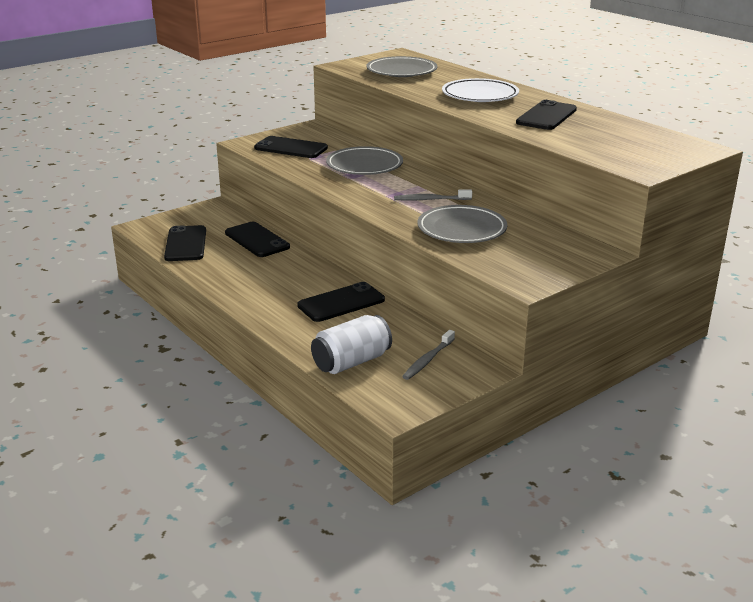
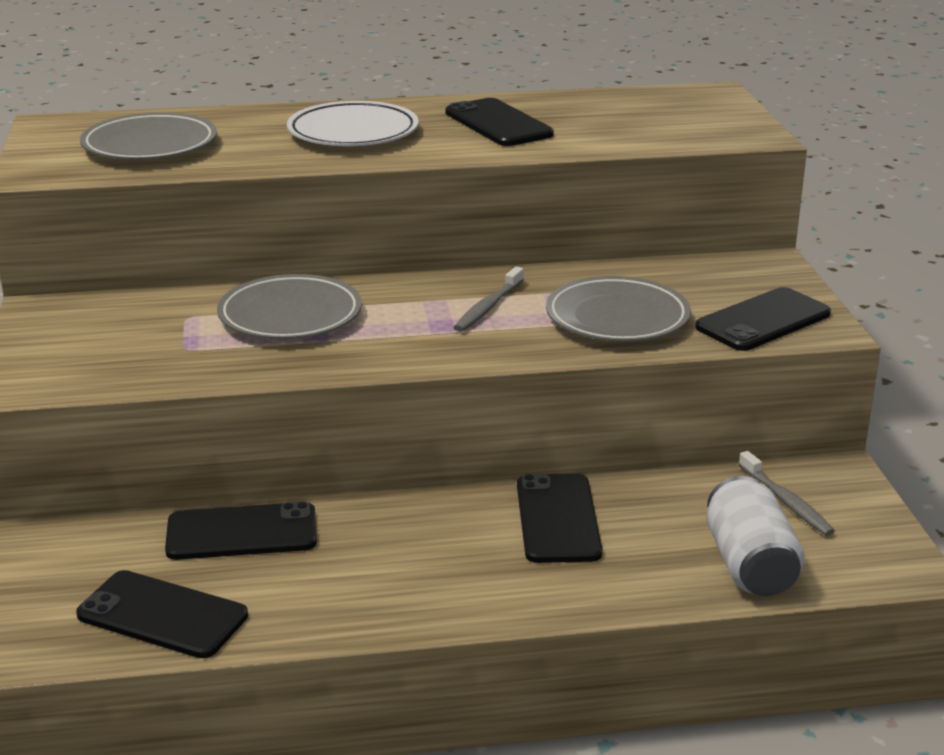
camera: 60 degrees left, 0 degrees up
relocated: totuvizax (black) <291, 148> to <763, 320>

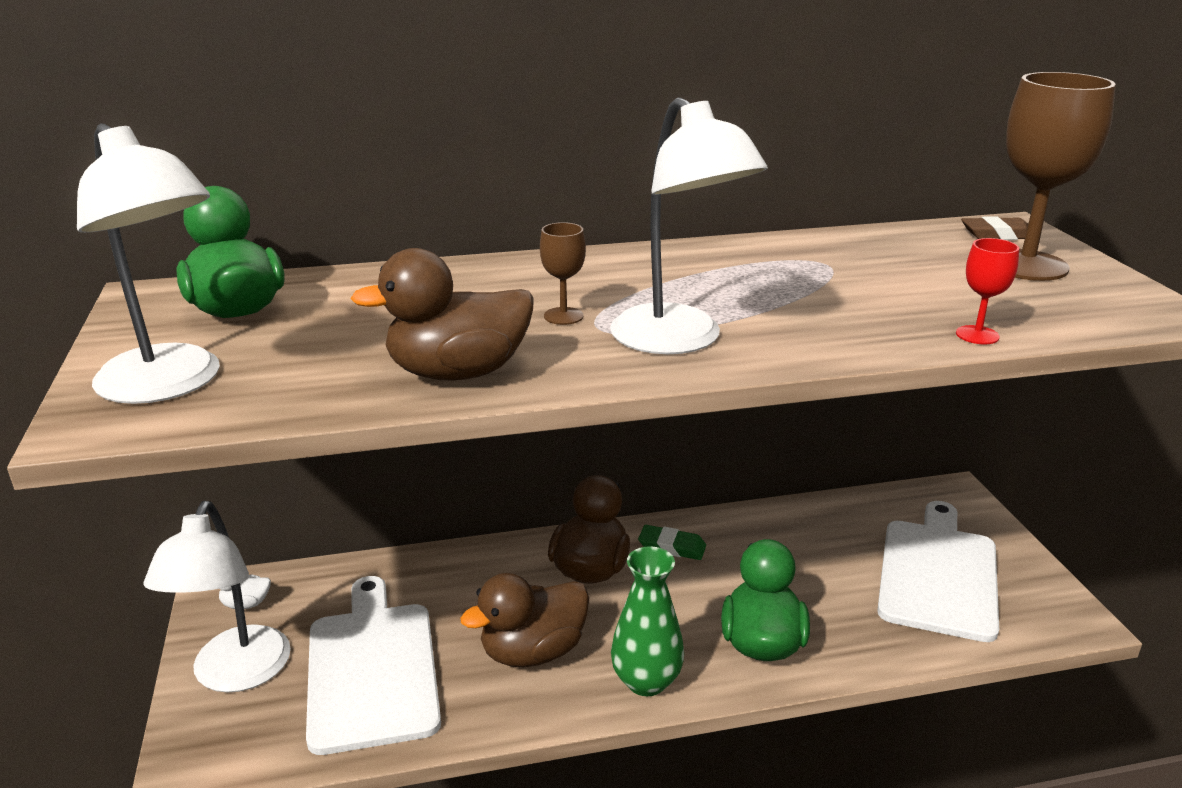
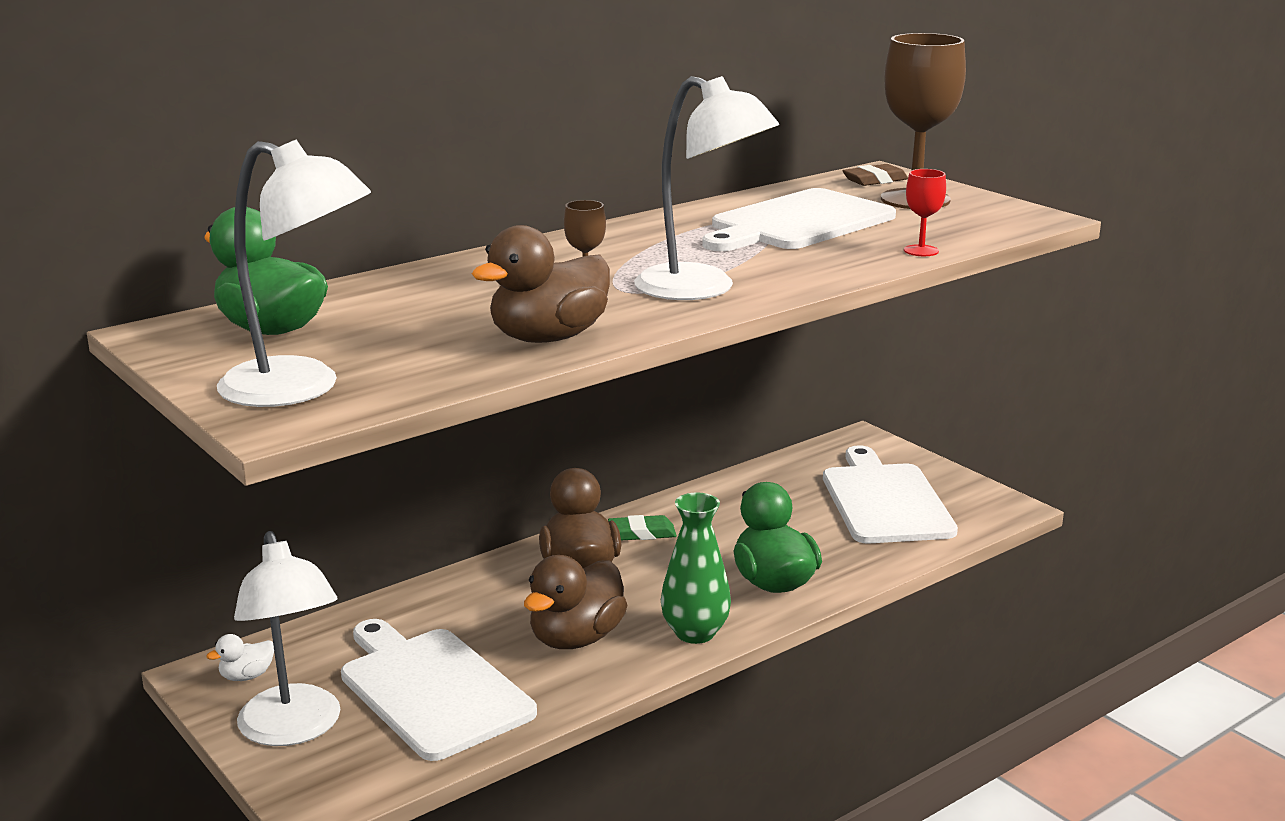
camera: 25 degrees left, 5 degrees down
appeared: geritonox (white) <798, 223>

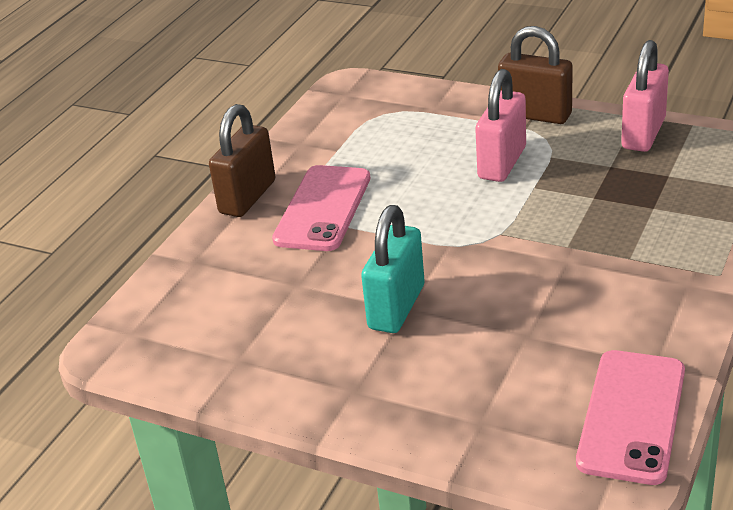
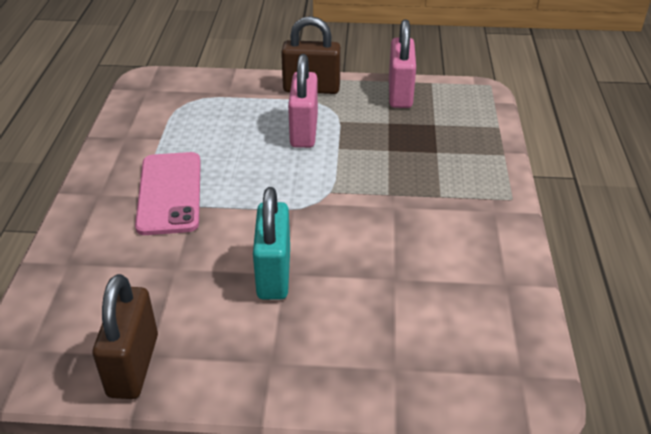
camera: 25 degrees left, 5 degrees up
missing: totuvizax (pink) <632, 416>
relocated: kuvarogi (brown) <247, 197> to <133, 365>

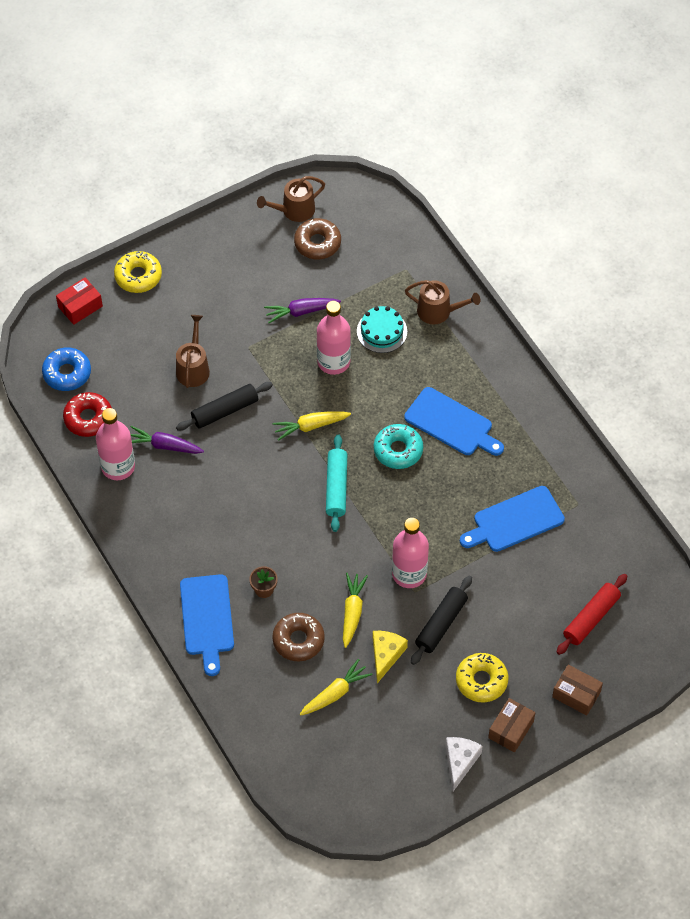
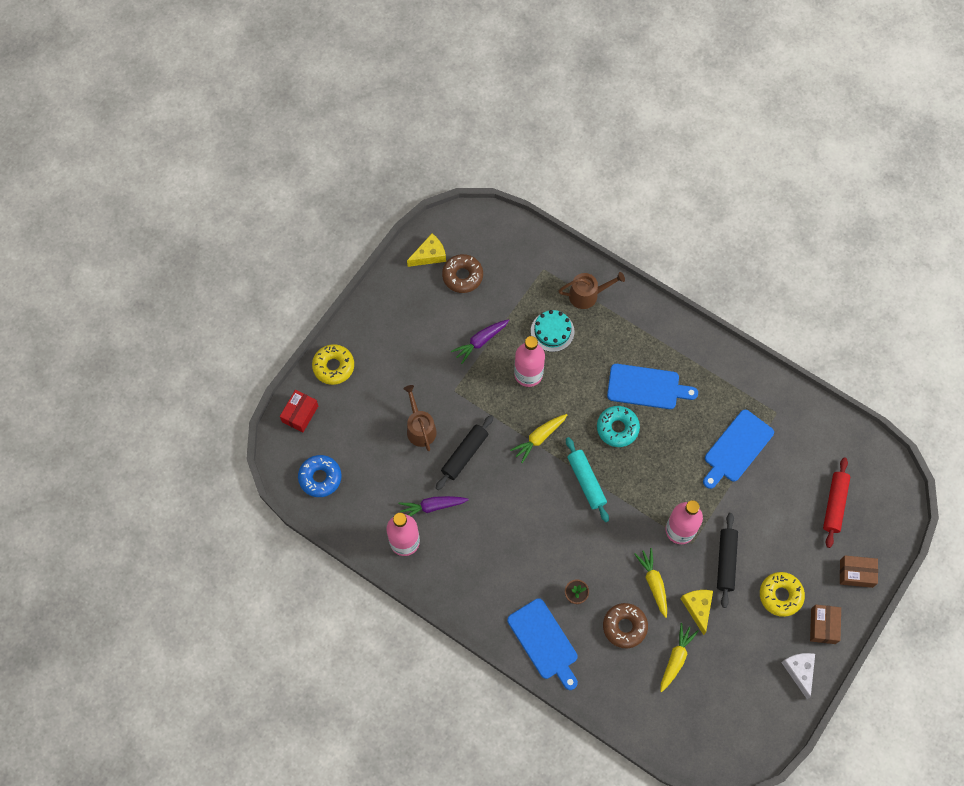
camera: 25 degrees left, 10 degrees up
missing: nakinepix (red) <88, 418>
exchanged: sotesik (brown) <294, 210> to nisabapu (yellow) <429, 255>

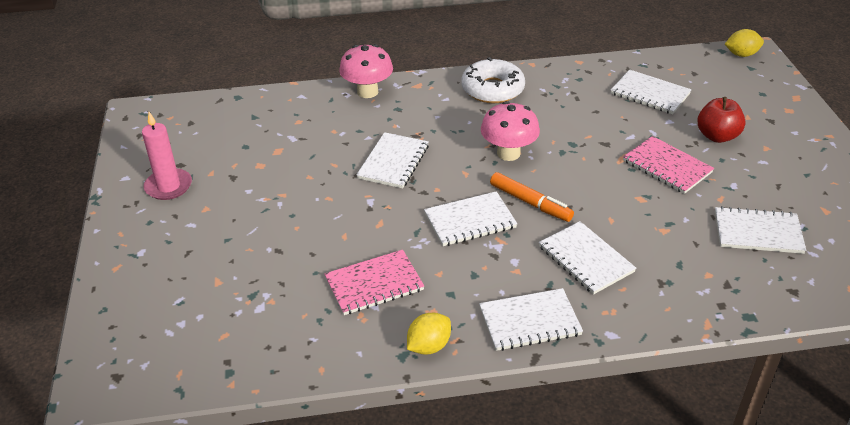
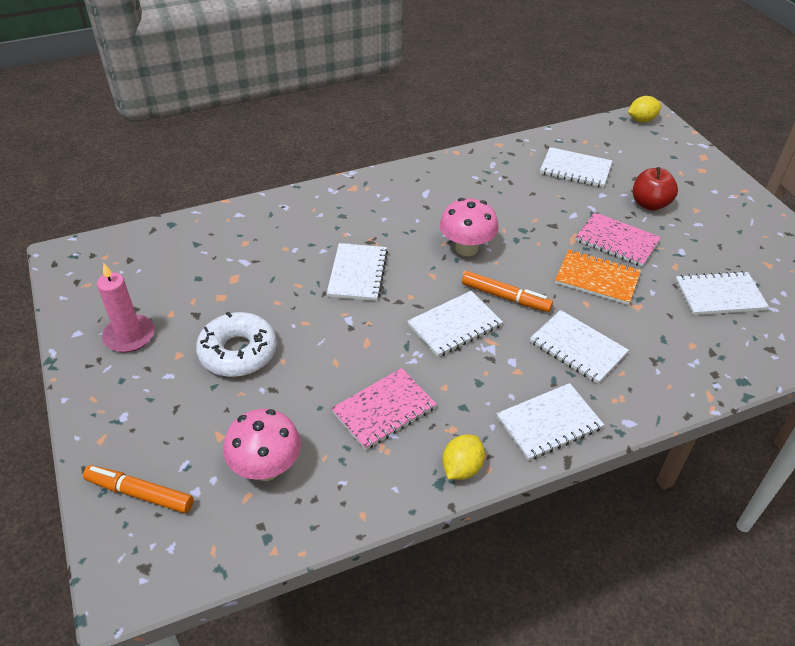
camera: 15 degrees left, 5 degrees up
appeared: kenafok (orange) <140, 493>; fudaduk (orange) <597, 279>
relocated: nakinepix (white) <492, 89> to <238, 352>; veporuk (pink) <367, 92> to <266, 467>

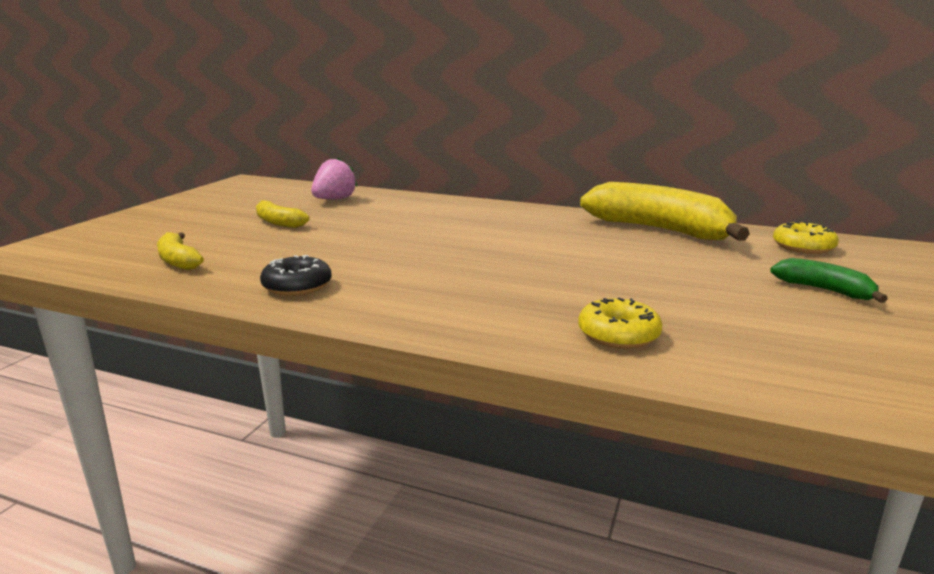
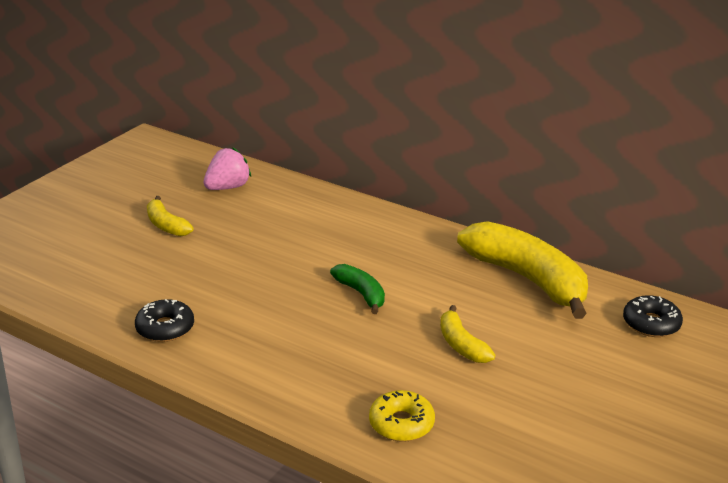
camera: 10 degrees right, 10 degrees up
relocated: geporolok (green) <825, 290> to <361, 294>; geporolok (yellow) <178, 261> to <461, 344>
colour: nakinepix (yellow) <803, 247> to nakinepix (black) <651, 324>

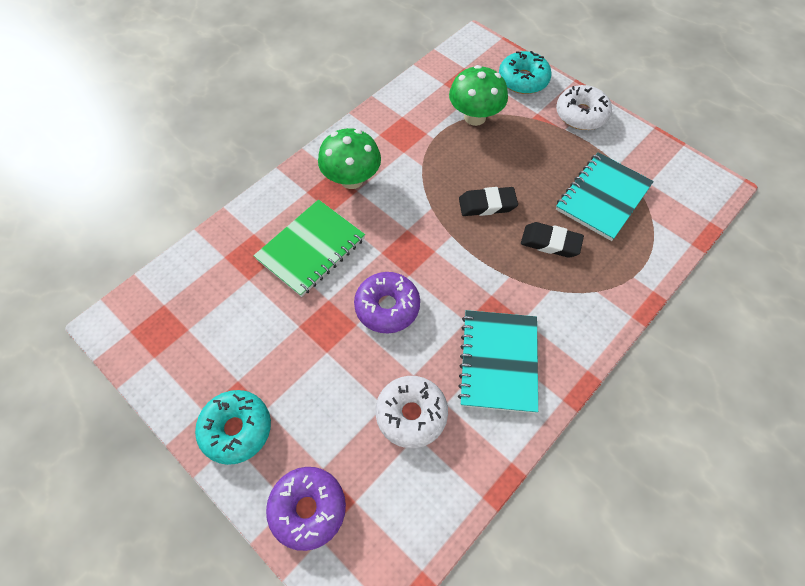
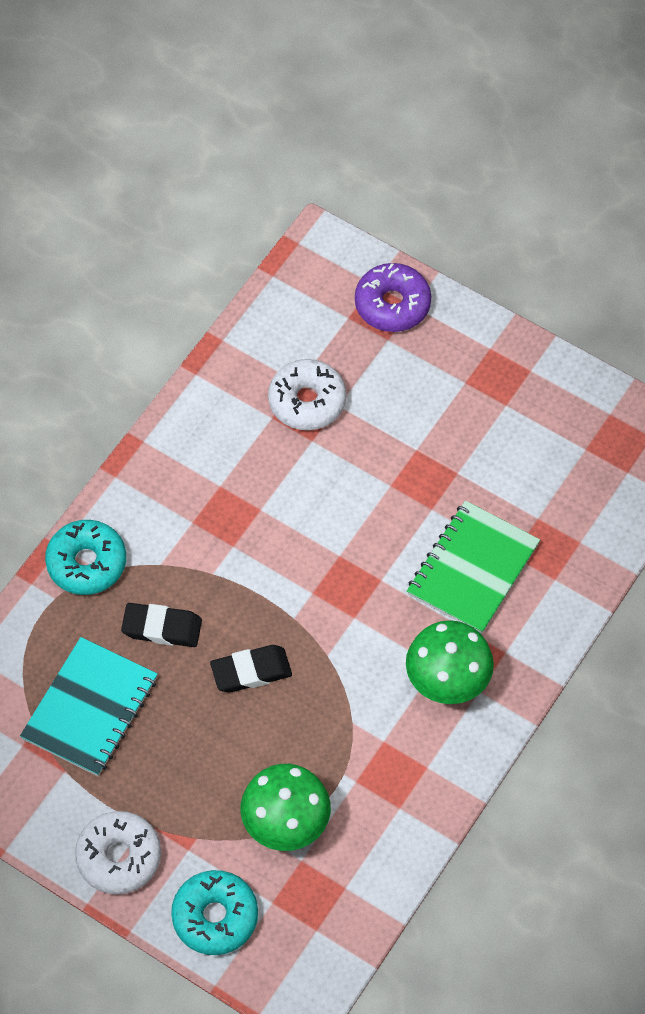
camera: 170 degrees right, 0 degrees up
missing: nakinepix (purple) <387, 307>; fudaduk (turquoise) <498, 362>
relocated: nakinepix (turquoise) <236, 429> to <86, 563>

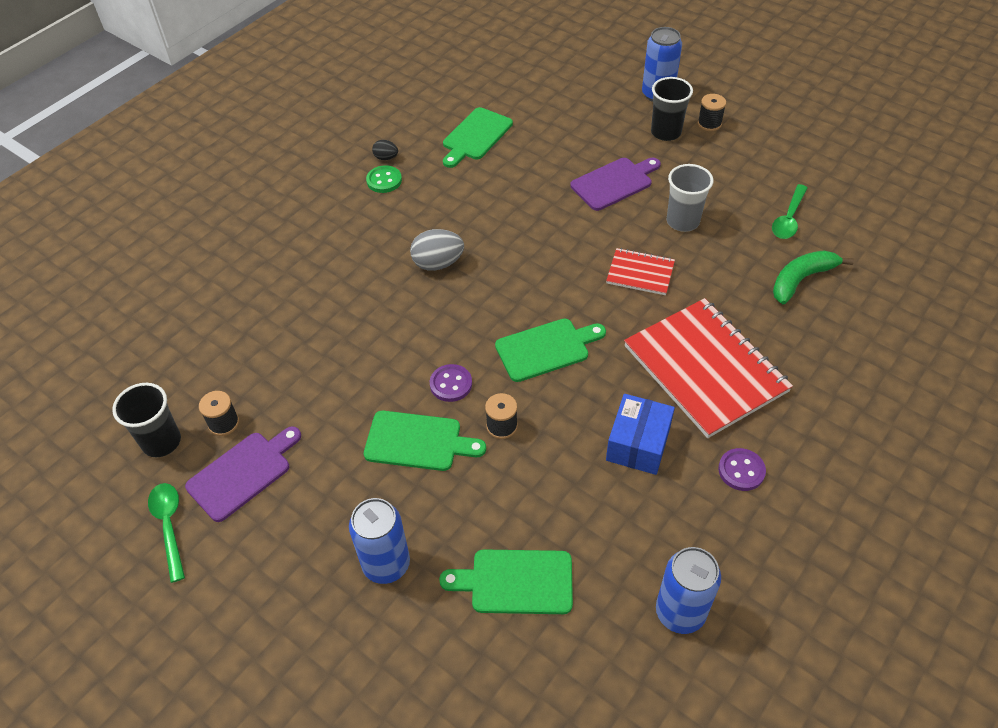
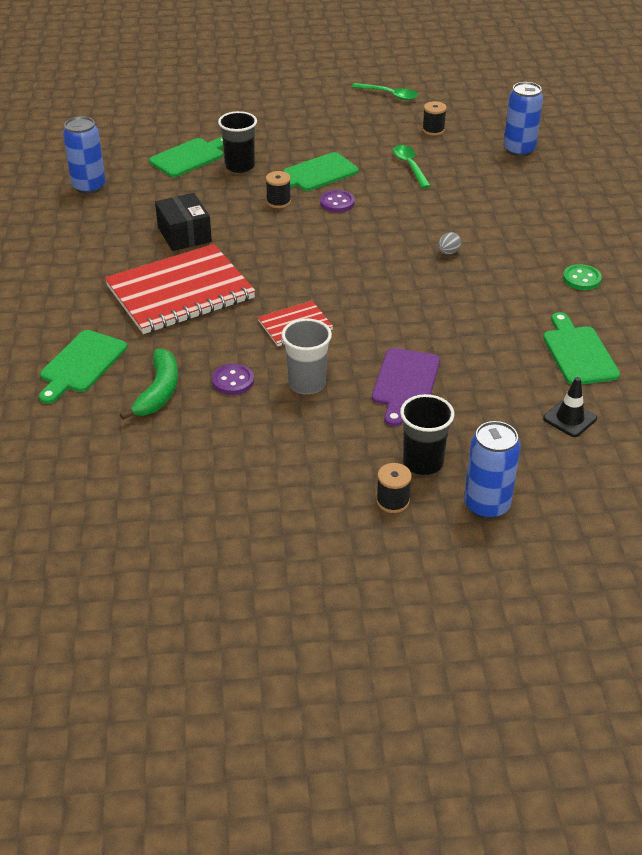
camera: 135 degrees right, 10 degrees down
missing: geritonox (purple) <243, 473>; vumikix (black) <386, 158>
appeared: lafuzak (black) <569, 418>
relocated: geritonox (green) <546, 349> to <81, 364>; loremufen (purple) <741, 470> to <233, 381>; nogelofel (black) <161, 442> to <240, 166>; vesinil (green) <788, 219> to <409, 166>; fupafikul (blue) <386, 564> to <519, 150>
colour: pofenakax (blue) <638, 444> to pofenakax (black) <184, 234>
spun: fudaduk (red) <705, 369> = <180, 292> 45 degrees counterclockwise
size: vumikix (grey) <438, 263> = <448, 252> x0.55

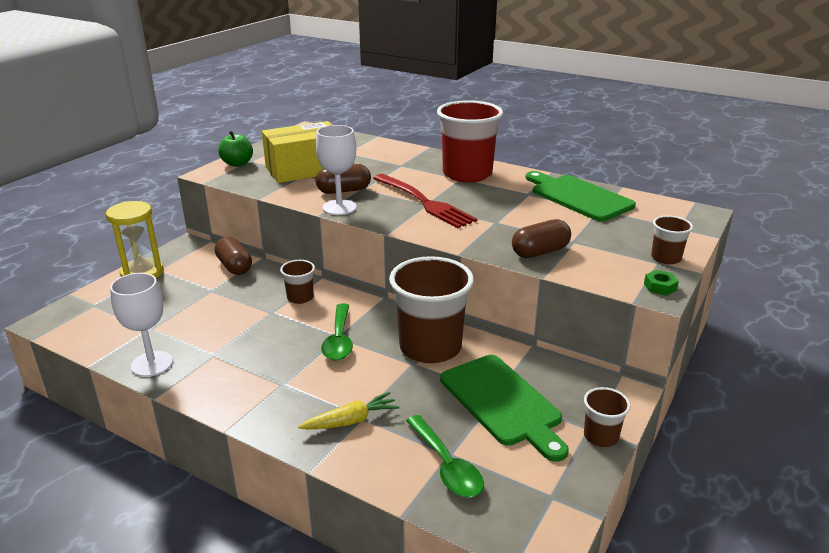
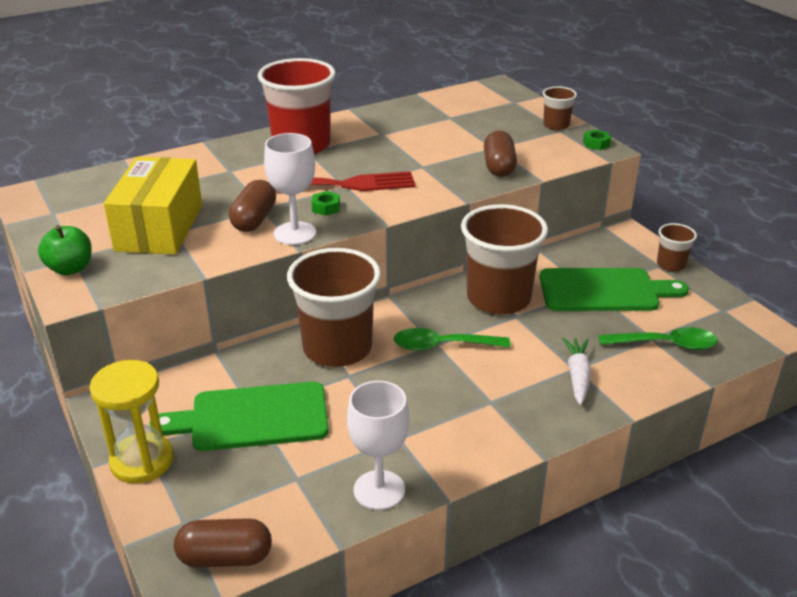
camera: 60 degrees left, 5 degrees up
appeared: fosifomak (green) <326, 207>
relocated: geritonox (green) <578, 197> to <252, 418>; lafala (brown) <234, 267> to <225, 557>
colour: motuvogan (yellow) <351, 421> to motuvogan (white) <577, 376>
spun: vesinil (green) <339, 340> = <442, 346> 150 degrees clockwise
size: nogelofel (brown) <300, 298> = <337, 348> x2.13

